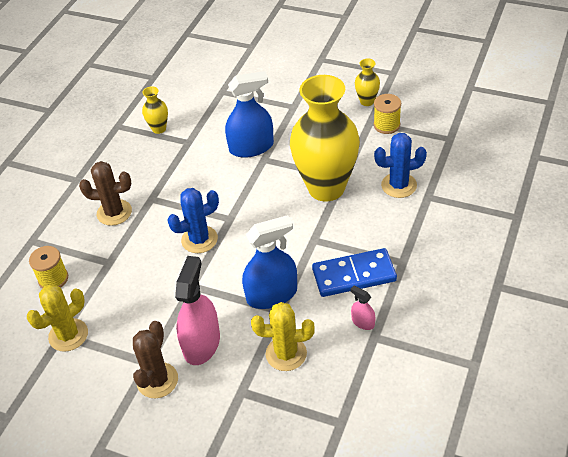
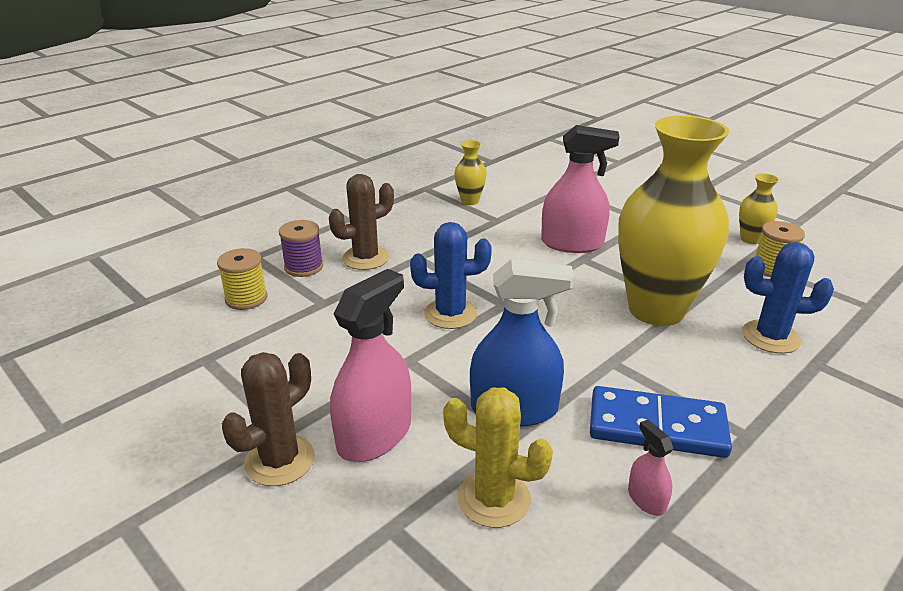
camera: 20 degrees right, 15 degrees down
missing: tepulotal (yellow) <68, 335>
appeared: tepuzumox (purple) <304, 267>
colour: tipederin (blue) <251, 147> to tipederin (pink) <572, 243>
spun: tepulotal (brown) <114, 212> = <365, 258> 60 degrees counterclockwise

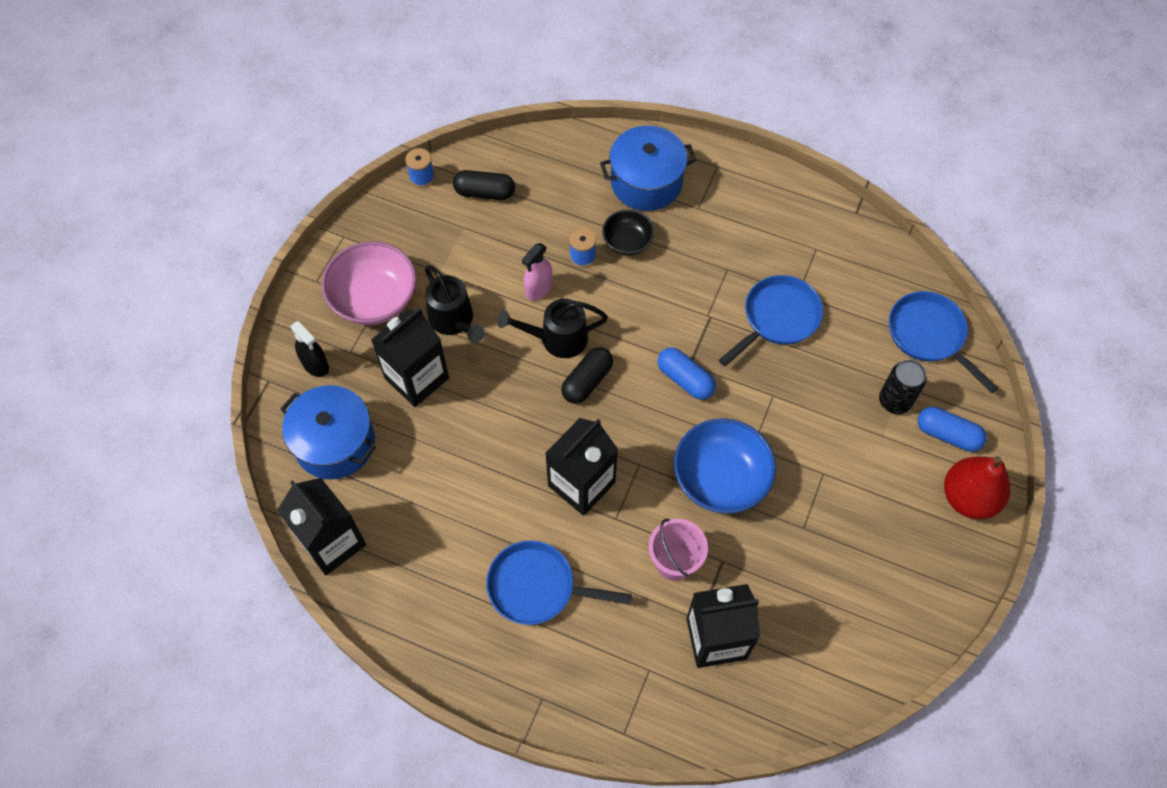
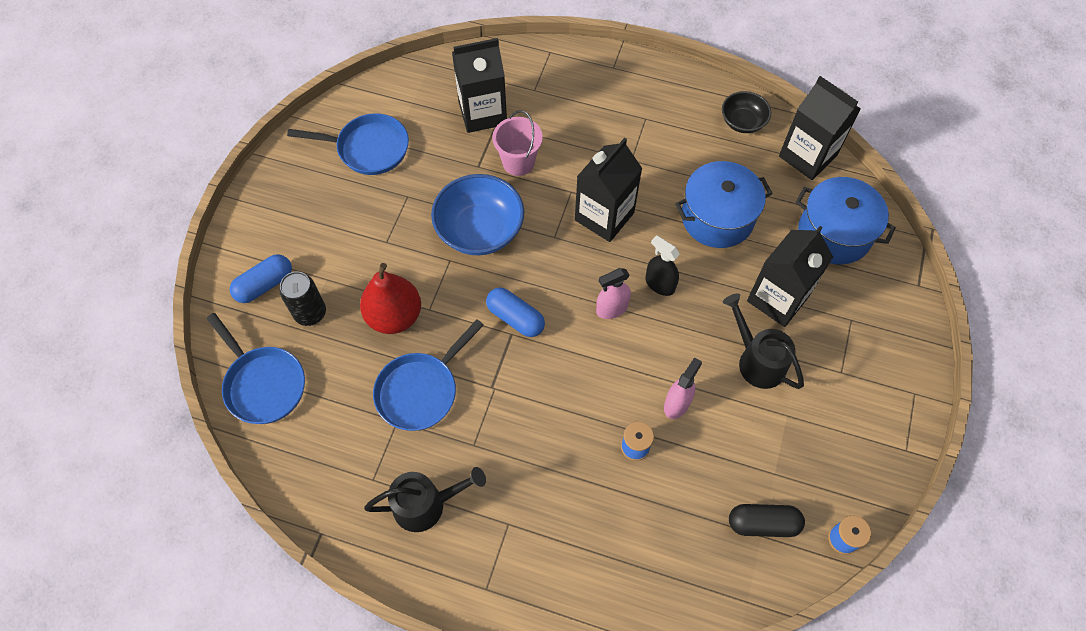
camera: 175 degrees right, 0 degrees up
missing: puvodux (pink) <374, 299>
relocated: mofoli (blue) <537, 587> to <368, 148>; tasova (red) <968, 497> to <394, 316>; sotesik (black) <557, 339> to <426, 504>; tipederin (black) <315, 365> to <659, 284>; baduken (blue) <646, 182> to <717, 217>; puvodux (black) <627, 241> to <742, 122>
exchanged: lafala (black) <587, 381> to tipederin (pink) <611, 309>
spun: lafala (blue) <947, 434> = <265, 285> 60 degrees counterclockwise

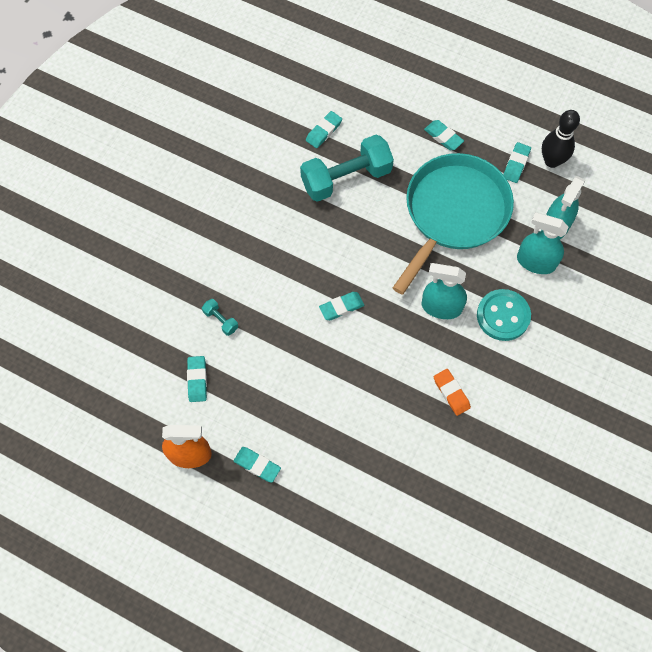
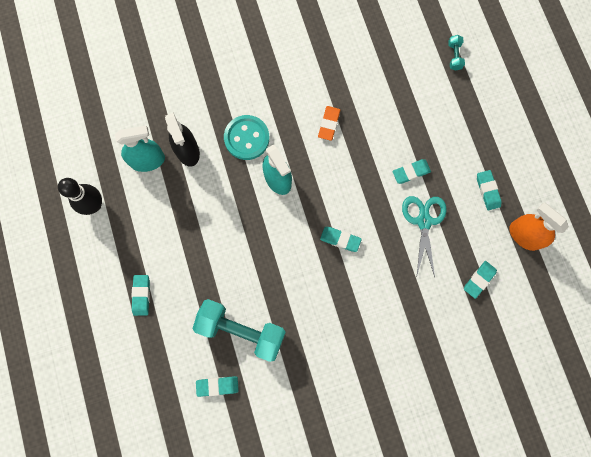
camera: 135 degrees left, 10 degrees up
missing: mofoli (turquoise) <454, 212>
appeared: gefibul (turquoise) <423, 221>
relocated: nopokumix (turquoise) <516, 164> to <411, 172>; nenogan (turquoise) <221, 320> to <454, 56>
colour: tipederin (turquoise) <536, 262> to tipederin (black) <187, 151>

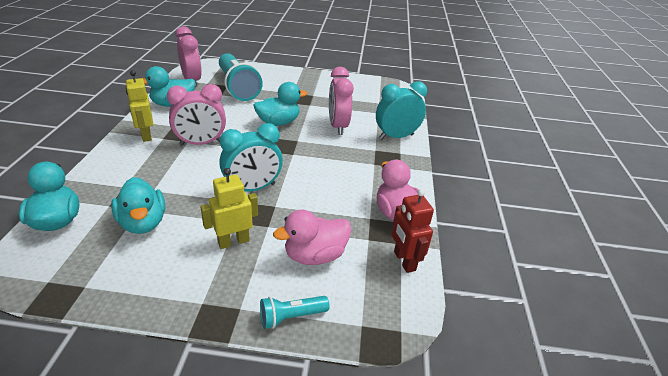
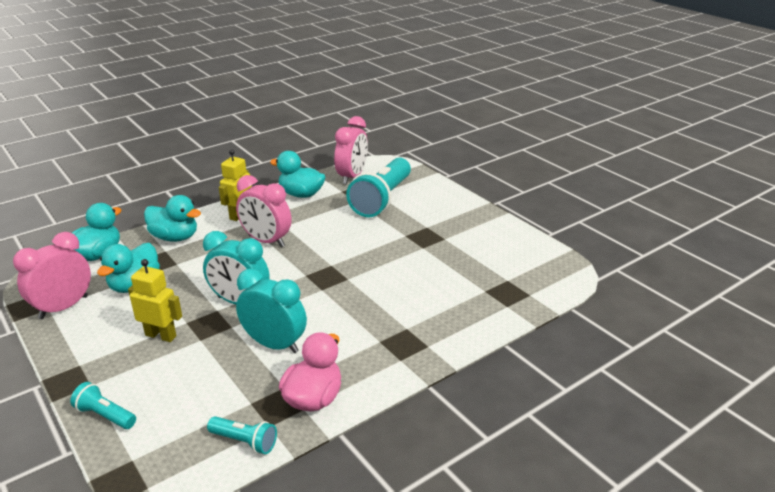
camera: 50 degrees right, 5 degrees down
missing: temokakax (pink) <315, 255>
relocated: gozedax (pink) <337, 126> to <63, 307>; temokakax (turquoise) <278, 122> to <175, 237>; gozedax (turquoise) <396, 136> to <274, 344>
exchanged: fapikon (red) <404, 261> to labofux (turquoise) <244, 441>

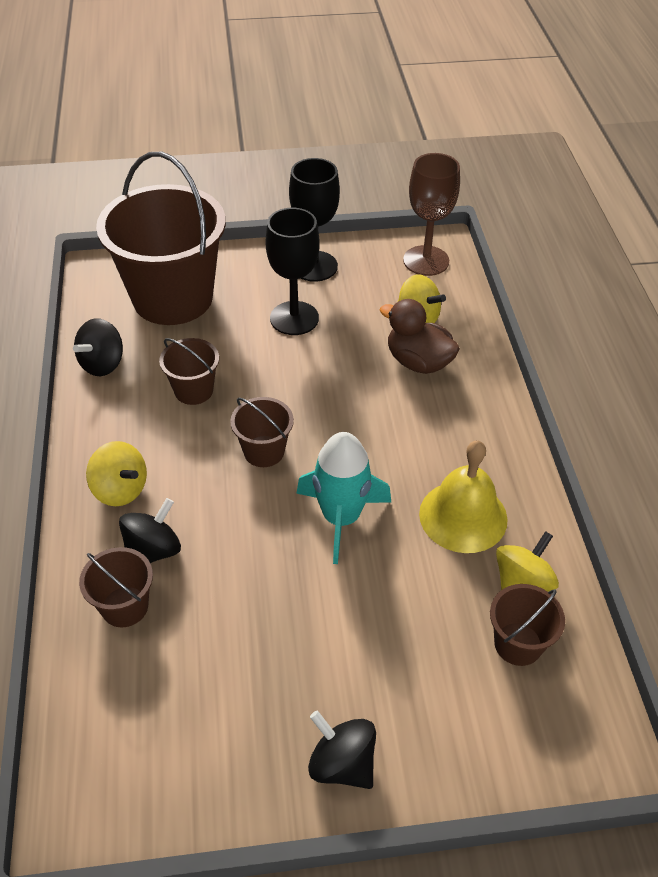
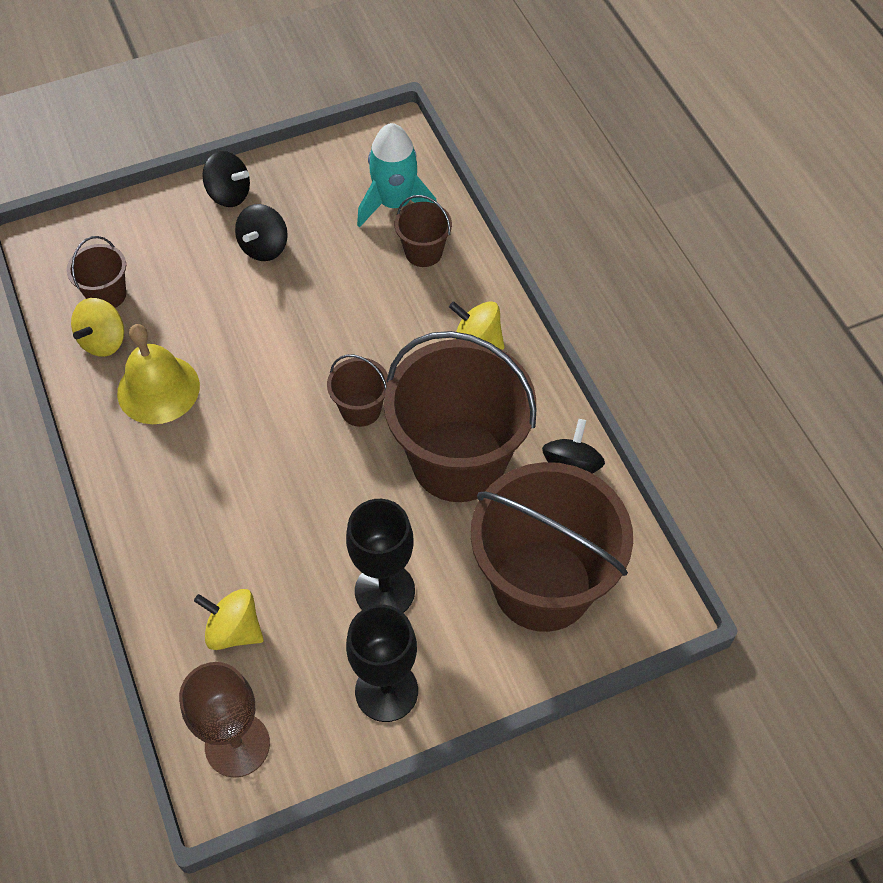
camera: 165 degrees right, 10 degrees up
missing: temokakax (brown) <418, 362>
relocated: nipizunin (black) <153, 551> to <264, 247>; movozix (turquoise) <340, 517> to <395, 204>
size: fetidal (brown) <194, 390> = <458, 460> x2.27

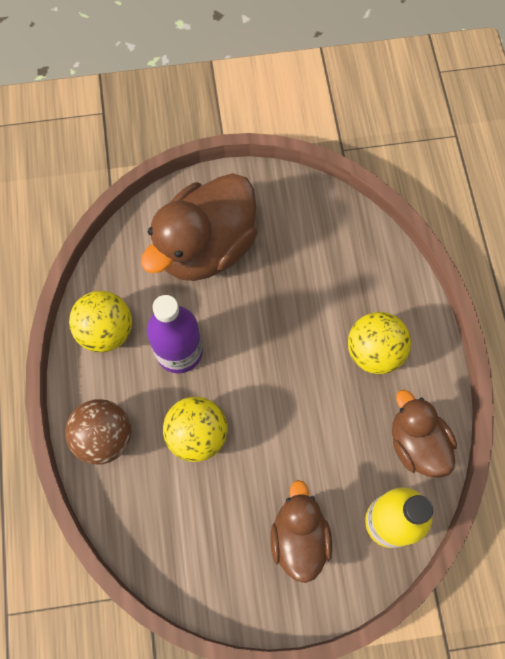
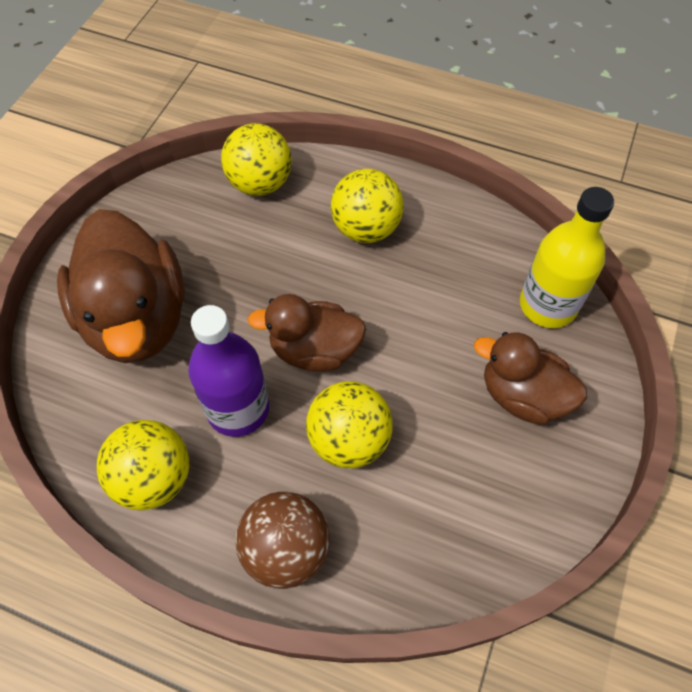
camera: 60 degrees left, 10 degrees down
appeared: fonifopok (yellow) <260, 183>
relocated: temokakax (brown) <416, 443> to <314, 350>

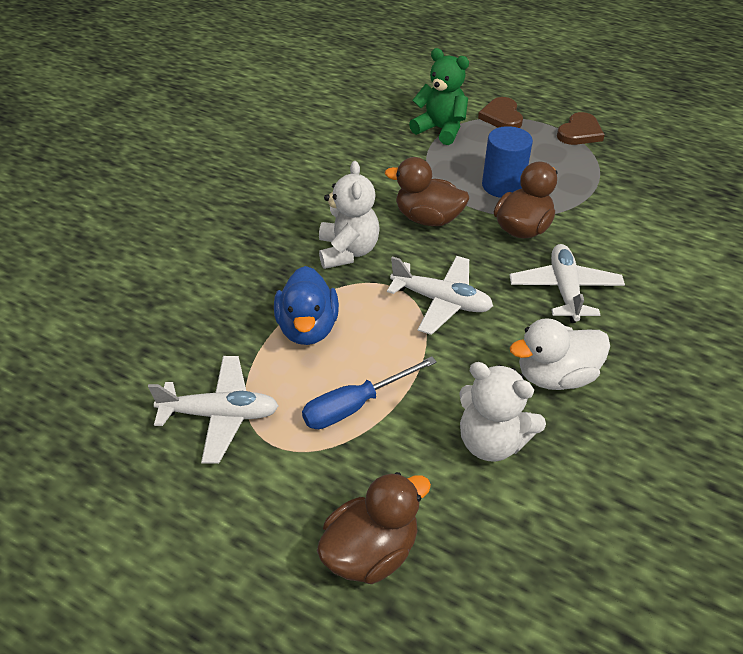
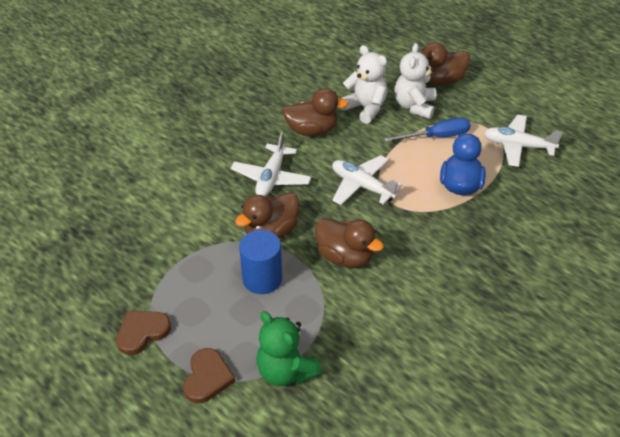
camera: 165 degrees left, 0 degrees up
relocated: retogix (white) <348, 251> to <414, 106>
colour: temokakax (white) <555, 376> to temokakax (brown) <312, 130>

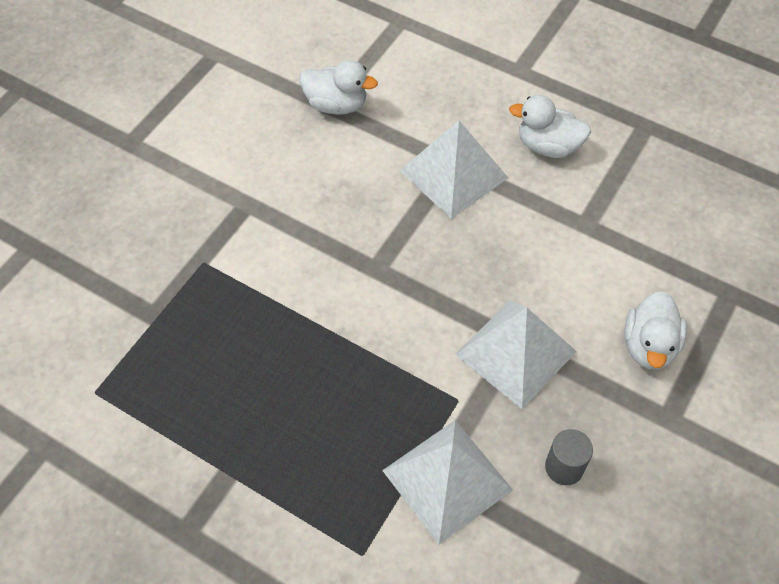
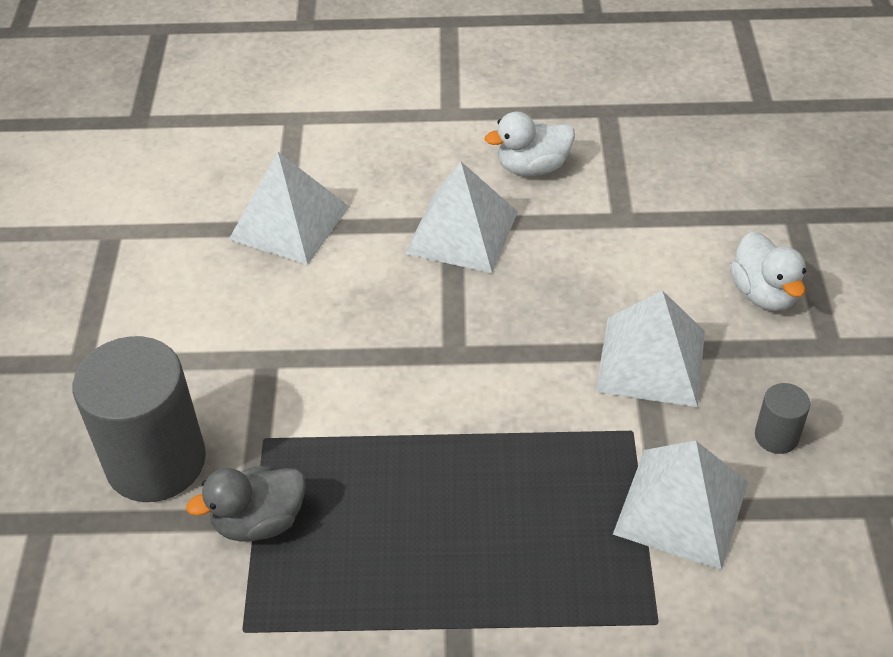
camera: 30 degrees left, 10 degrees down
appeared: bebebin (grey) <156, 461>; temokakax (grey) <259, 521>
exchanged: temokakax (white) <336, 105> to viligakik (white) <289, 222>

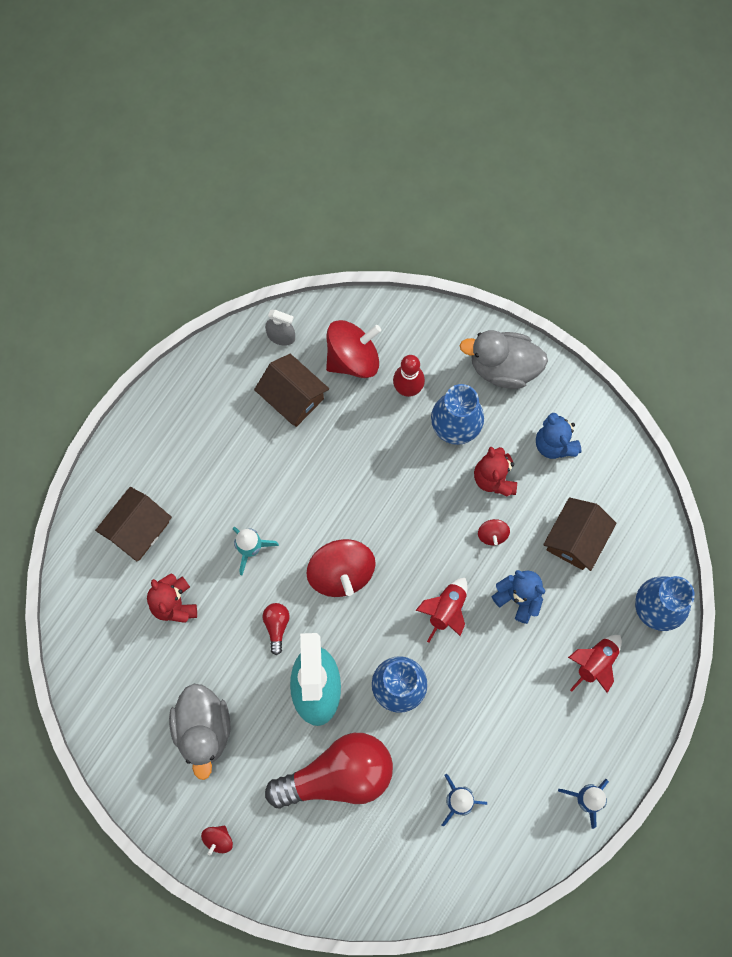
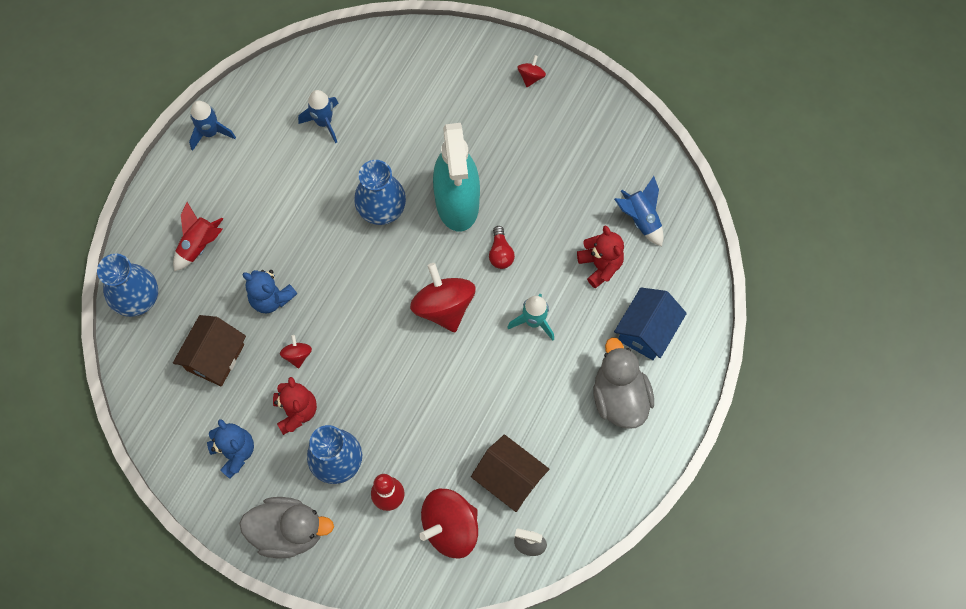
camera: 175 degrees right, 5 degrees down
missing: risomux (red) <338, 775>; movozix (red) <446, 610>
appeared: movozix (blue) <640, 219>
relocated: temokakax (grey) <203, 729> to <619, 397>
colour: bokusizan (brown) <138, 529> to bokusizan (blue) <646, 331>

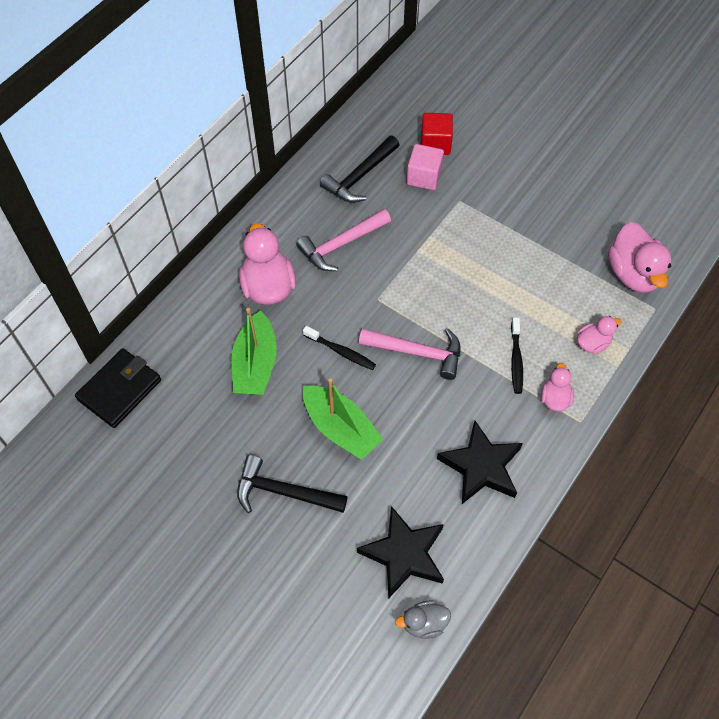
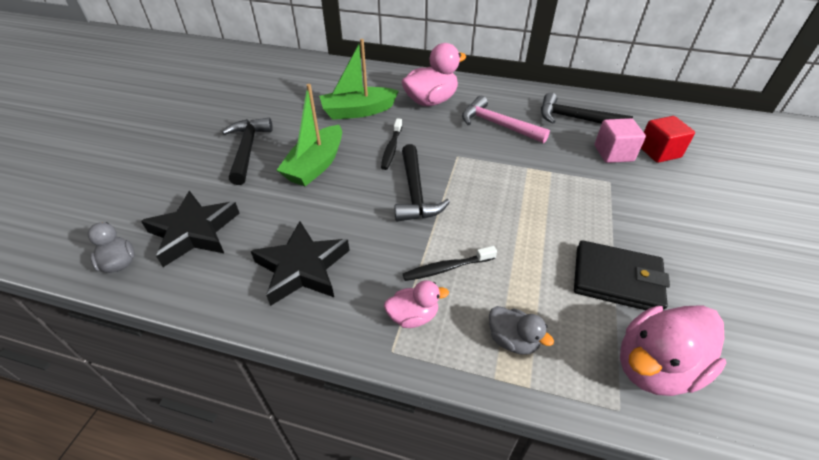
camera: 70 degrees right, 15 degrees down
relocated: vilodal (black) <120, 390> to <616, 279>
colour: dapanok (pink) <417, 352> to dapanok (black) <415, 192>; temokakax (pink) <592, 343> to temokakax (grey) <512, 340>

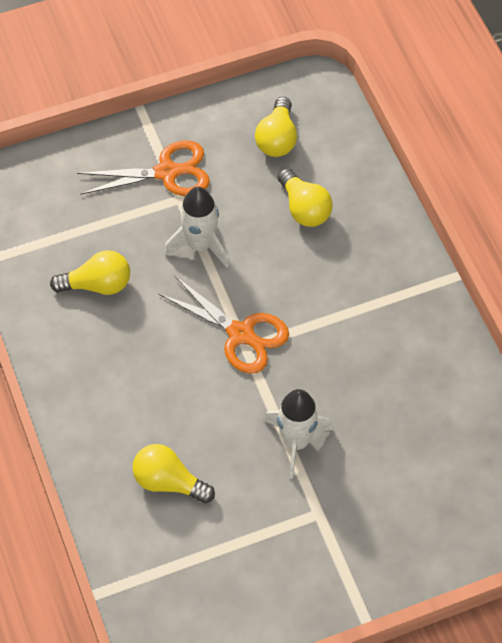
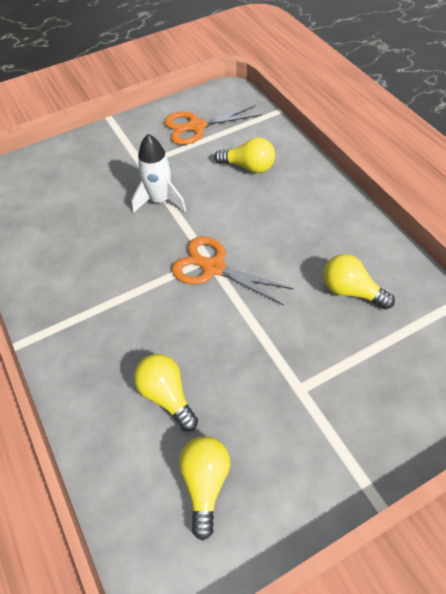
camera: 175 degrees right, 5 degrees down
missing: movozix (white) <200, 245>
relocated: gefibul (orange) <166, 172> to <197, 126>
spun: risomux (yellow) <97, 285> = <351, 291> 45 degrees clockwise

